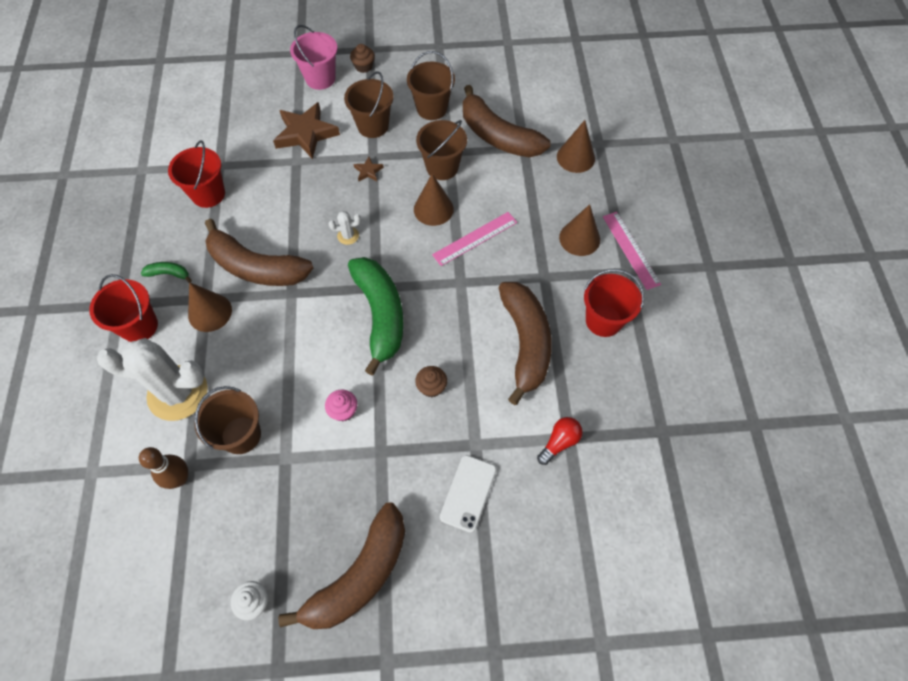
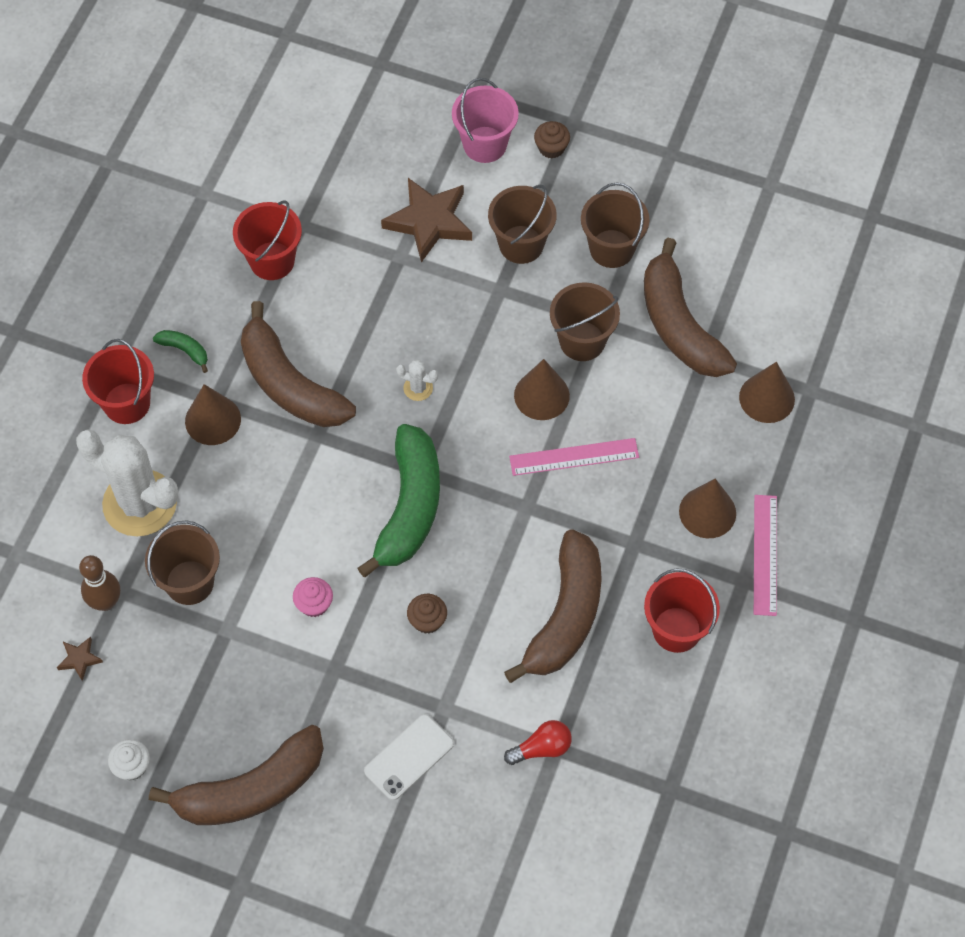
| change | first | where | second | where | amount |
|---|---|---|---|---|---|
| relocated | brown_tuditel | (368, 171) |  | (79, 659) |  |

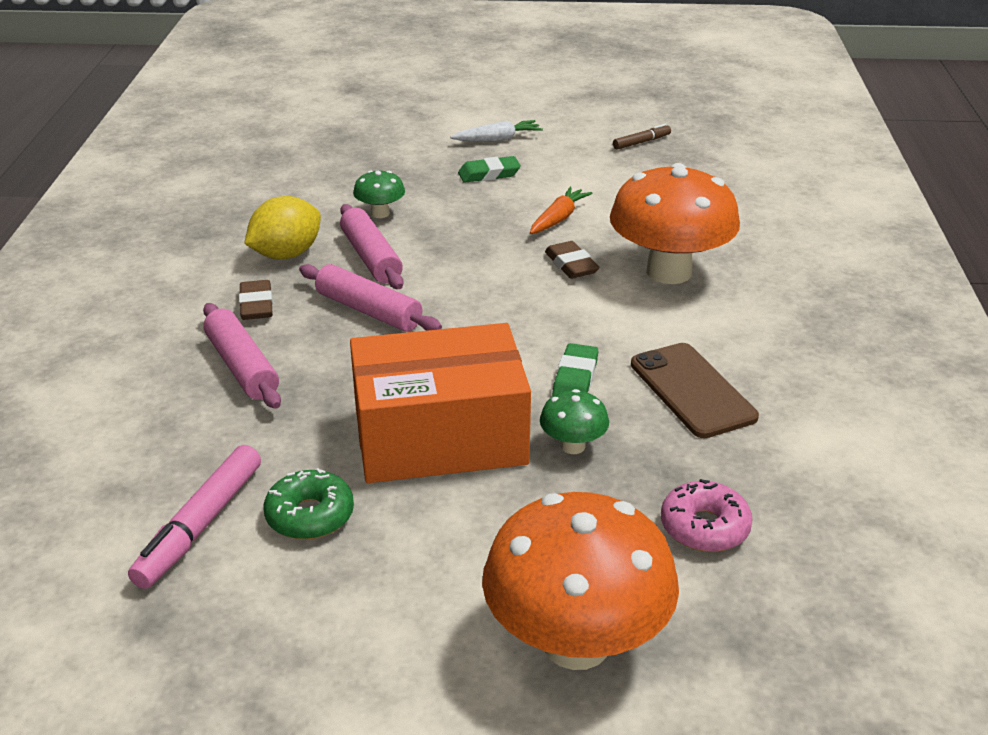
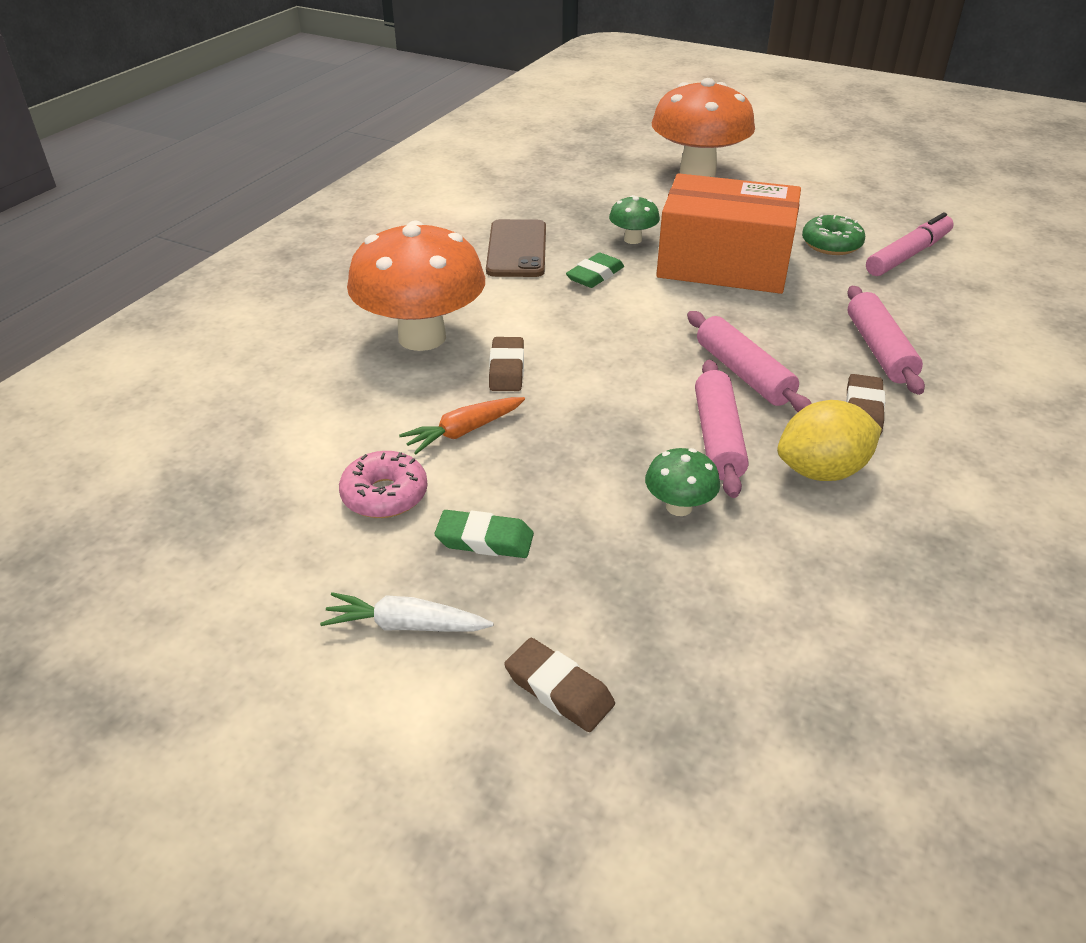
| change | first | where | second | where | amount |
|---|---|---|---|---|---|
| relocated | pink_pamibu | (704, 527) |  | (385, 495) |  |
| appeared |  |  | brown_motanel | (559, 690) |  |
| missing | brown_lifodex | (641, 142) |  |  |  |

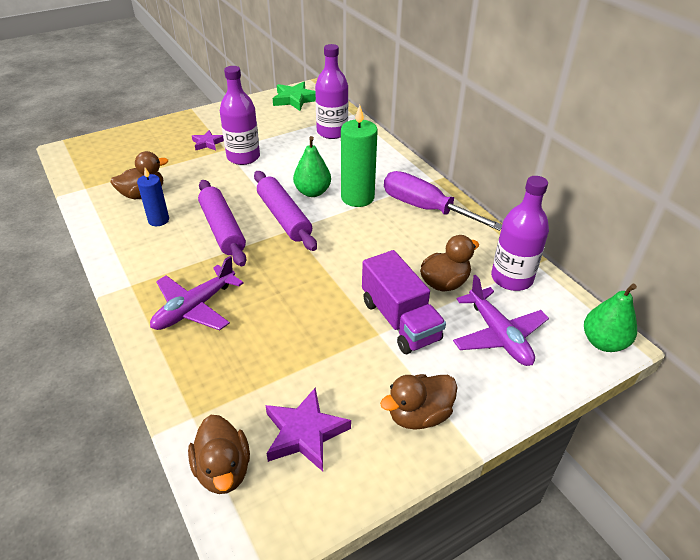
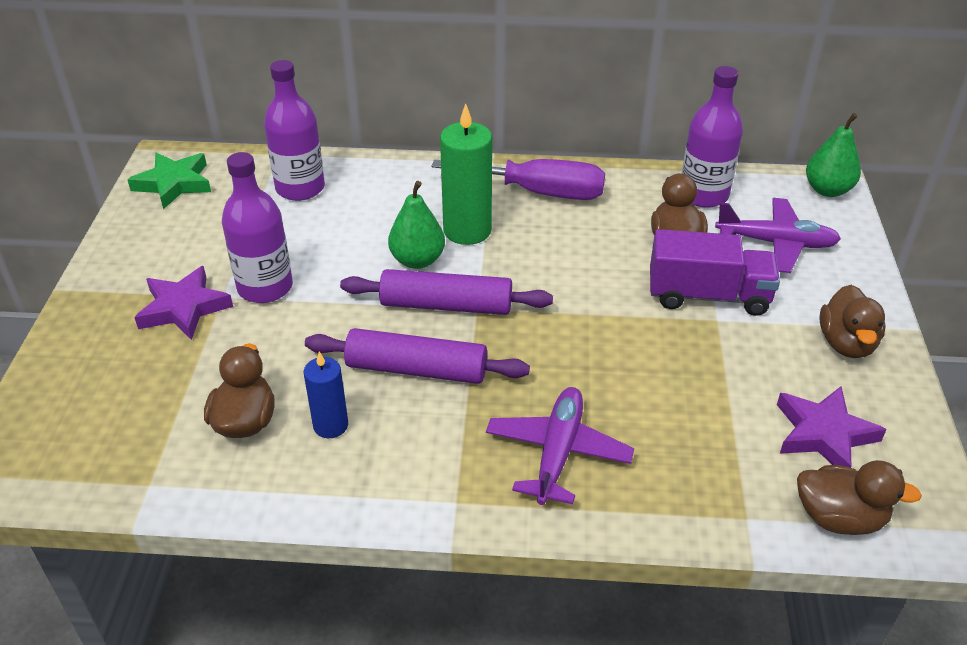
| change | first | where | second | where | amount |
|---|---|---|---|---|---|
| size | purple_tuditel | (207, 143) |  | (184, 308) | x1.63 |
| spun | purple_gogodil | (425, 208) |  | (539, 192) | 150 degrees counterclockwise |
| spun | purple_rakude | (194, 308) |  | (558, 452) | 150 degrees counterclockwise |

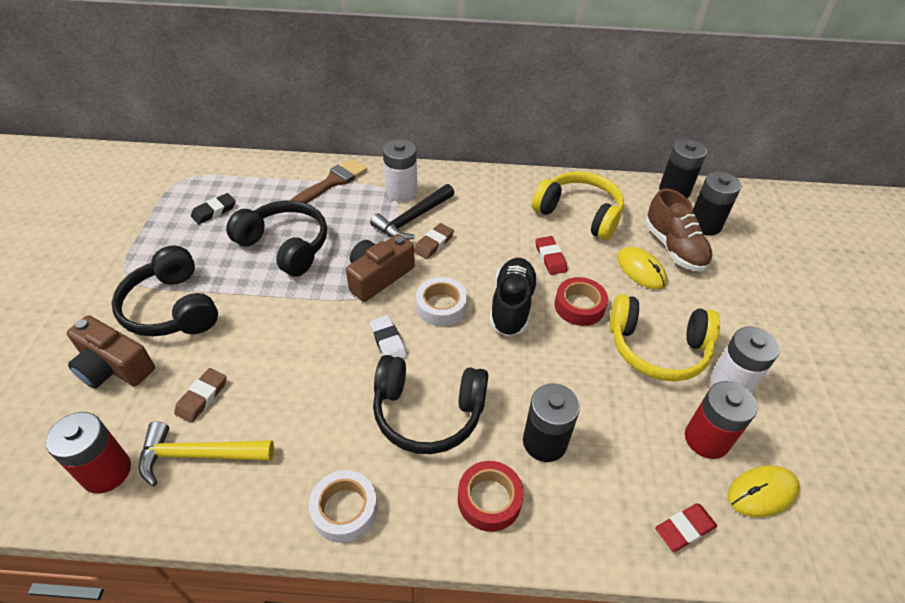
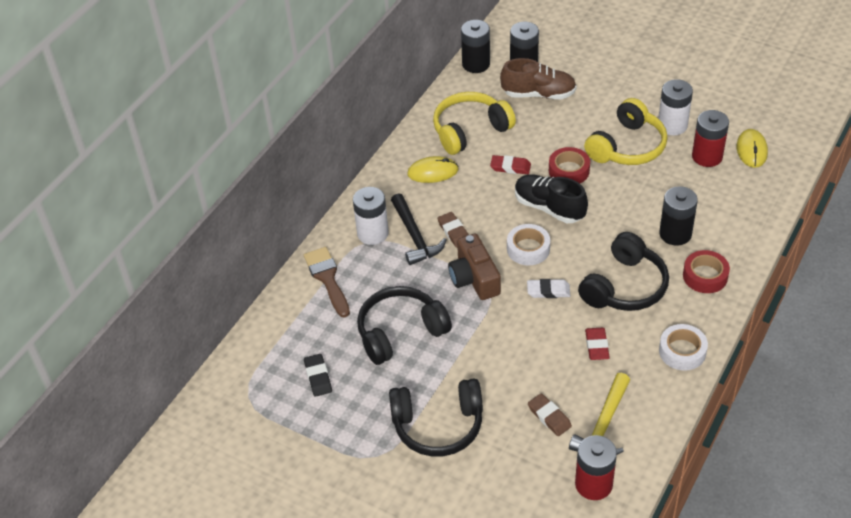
| change | first | where | second | where | amount |
|---|---|---|---|---|---|
| relocated | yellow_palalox | (641, 270) |  | (433, 172) |  |
| relocated | red_motanel | (684, 529) |  | (597, 346) |  |
| missing | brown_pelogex | (114, 366) |  |  |  |

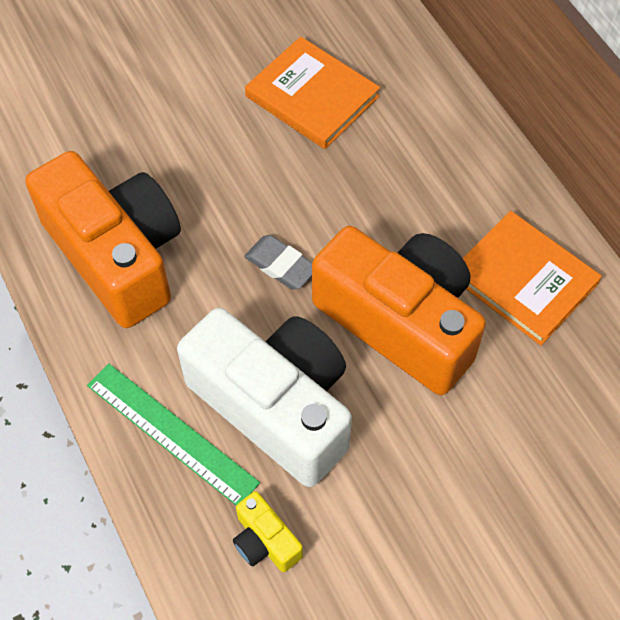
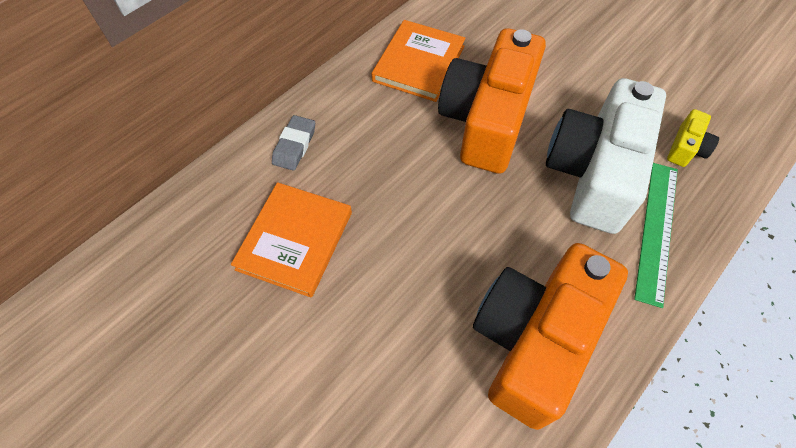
| change | first | where | second | where | amount |
|---|---|---|---|---|---|
| relocated | grey_motanel | (281, 265) |  | (294, 145) |  |

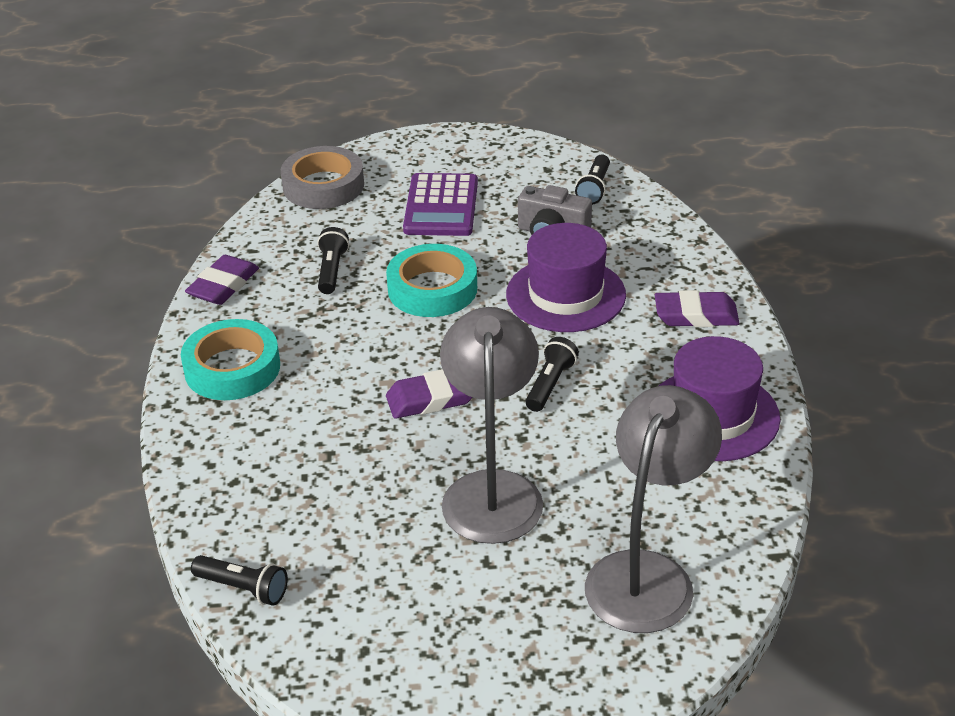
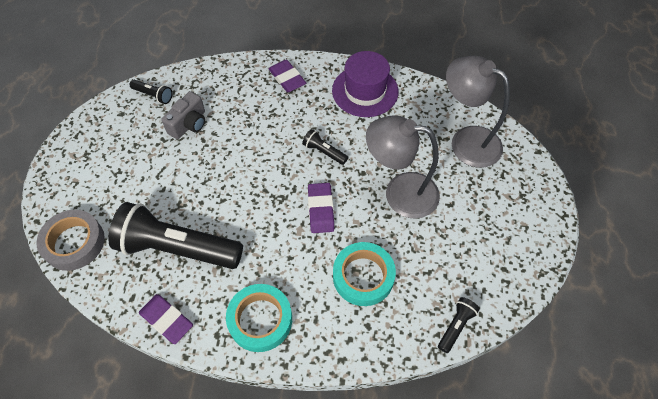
| change | first | where | second | where | amount |
|---|---|---|---|---|---|
| size | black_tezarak | (331, 270) |  | (177, 248) | x2.36 |
| spun | purple_motanel | (696, 315) |  | (287, 78) | 45 degrees counterclockwise |
| relocated | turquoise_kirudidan | (432, 289) |  | (363, 276) |  |
| missing | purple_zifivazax | (441, 206) |  |  |  |
| missing | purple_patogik | (565, 295) |  |  |  |

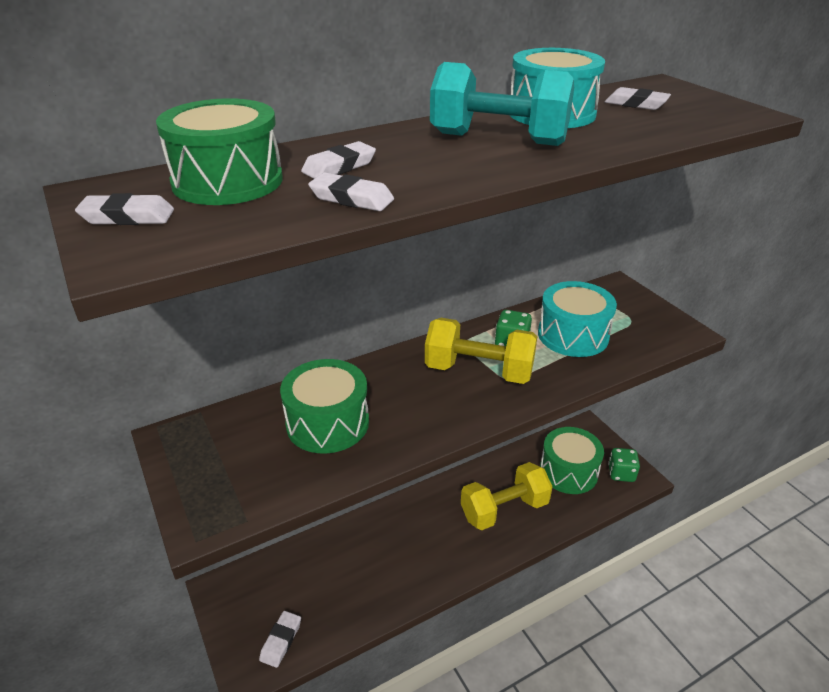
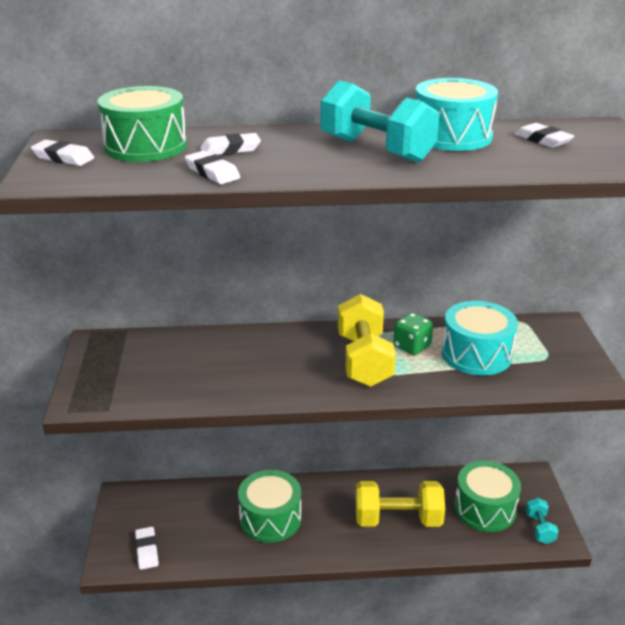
| change | first | where | second | where | amount |
|---|---|---|---|---|---|
| spun | white_motanel | (281, 641) |  | (147, 550) | 60 degrees counterclockwise |
| relocated | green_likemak | (327, 423) |  | (270, 518) |  |
| spun | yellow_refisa | (479, 371) |  | (364, 360) | 45 degrees clockwise |
| exchanged | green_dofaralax | (621, 473) | turquoise_refisa | (539, 528) |  |

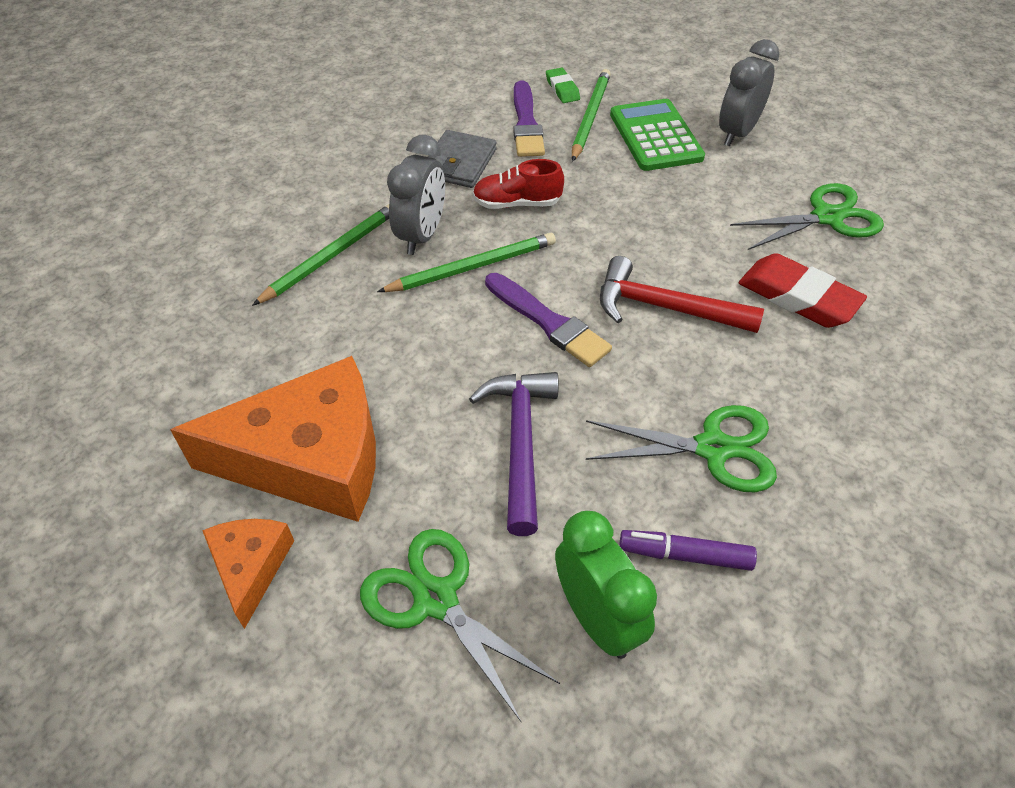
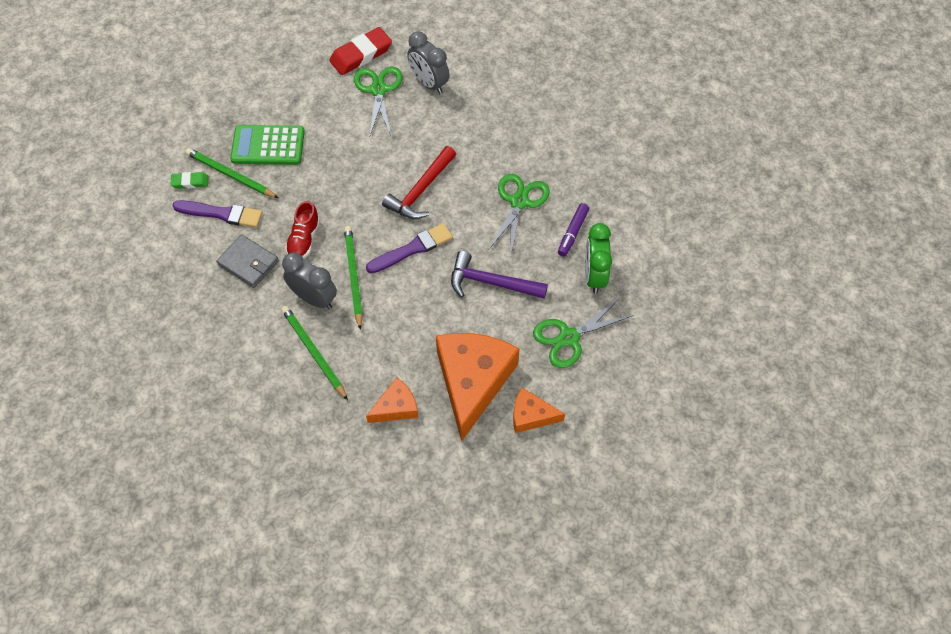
| change | first | where | second | where | amount |
|---|---|---|---|---|---|
| relocated | red_motanel | (798, 297) |  | (361, 55) |  |
| appeared |  |  | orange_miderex | (396, 407) |  |
| relocated | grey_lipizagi | (737, 133) |  | (429, 83) |  |
| spun | green_lipizagi | (597, 618) |  | (594, 276) | 75 degrees counterclockwise |

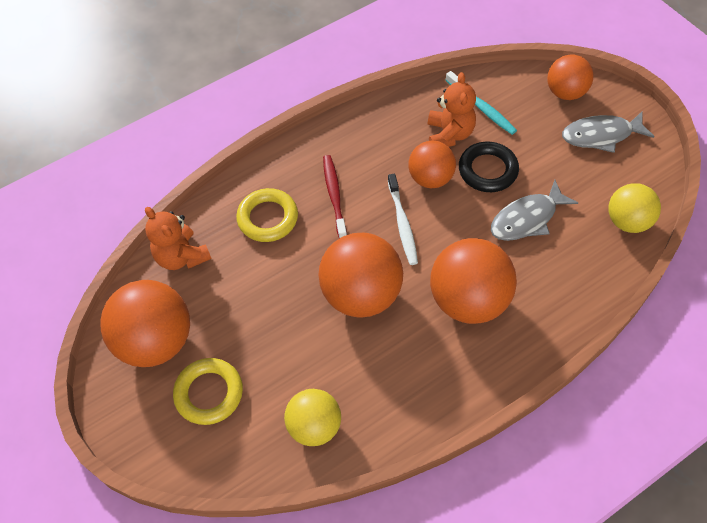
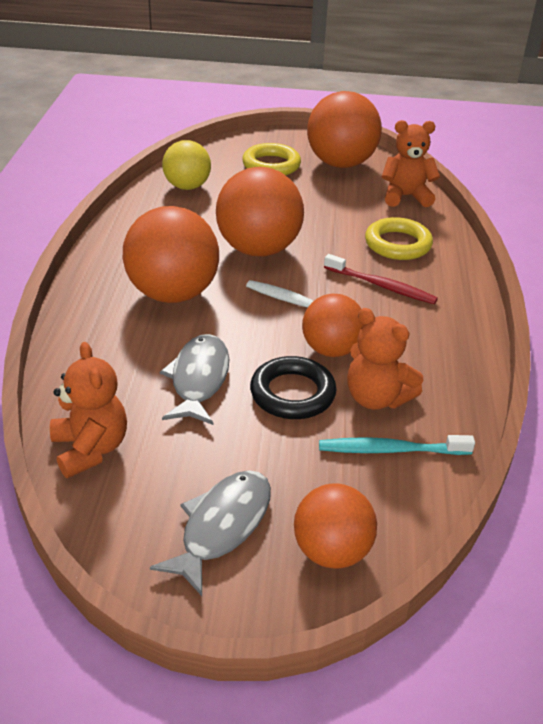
| change | first | where | second | where | amount |
|---|---|---|---|---|---|
| exchanged | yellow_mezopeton | (627, 221) | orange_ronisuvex | (90, 449) |  |

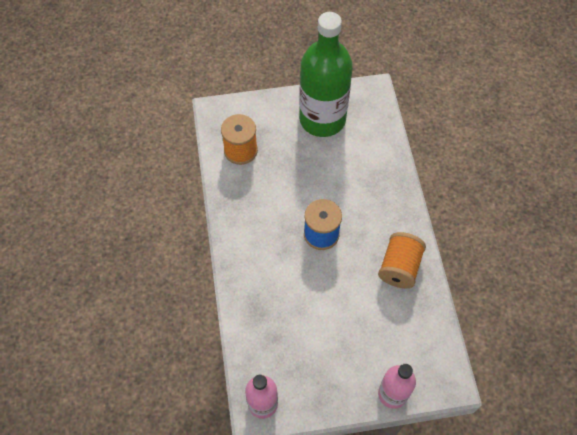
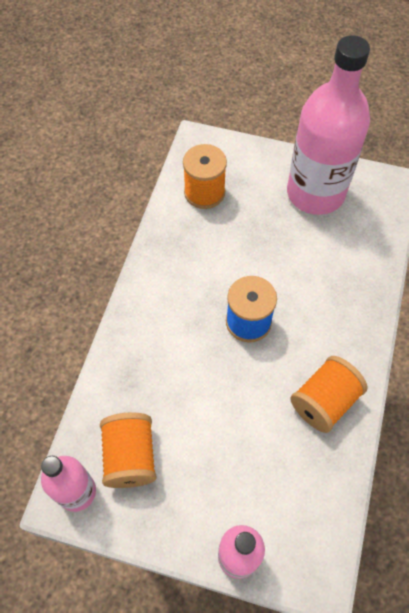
| change | first | where | second | where | amount |
|---|---|---|---|---|---|
| appeared |  |  | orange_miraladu | (130, 456) |  |
| colour | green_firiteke | (322, 119) | pink_firiteke | (315, 193) |  |

